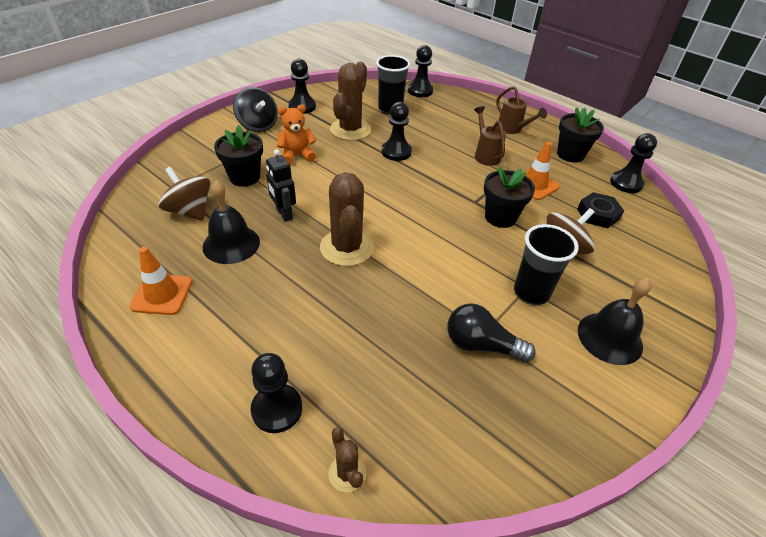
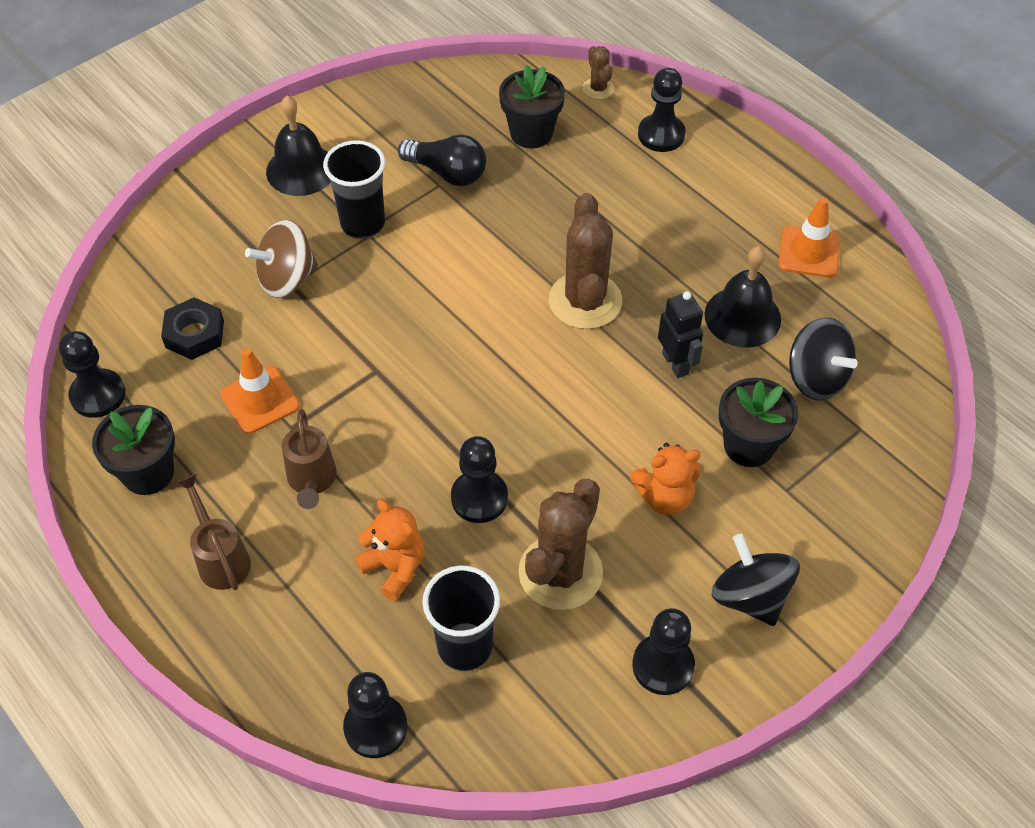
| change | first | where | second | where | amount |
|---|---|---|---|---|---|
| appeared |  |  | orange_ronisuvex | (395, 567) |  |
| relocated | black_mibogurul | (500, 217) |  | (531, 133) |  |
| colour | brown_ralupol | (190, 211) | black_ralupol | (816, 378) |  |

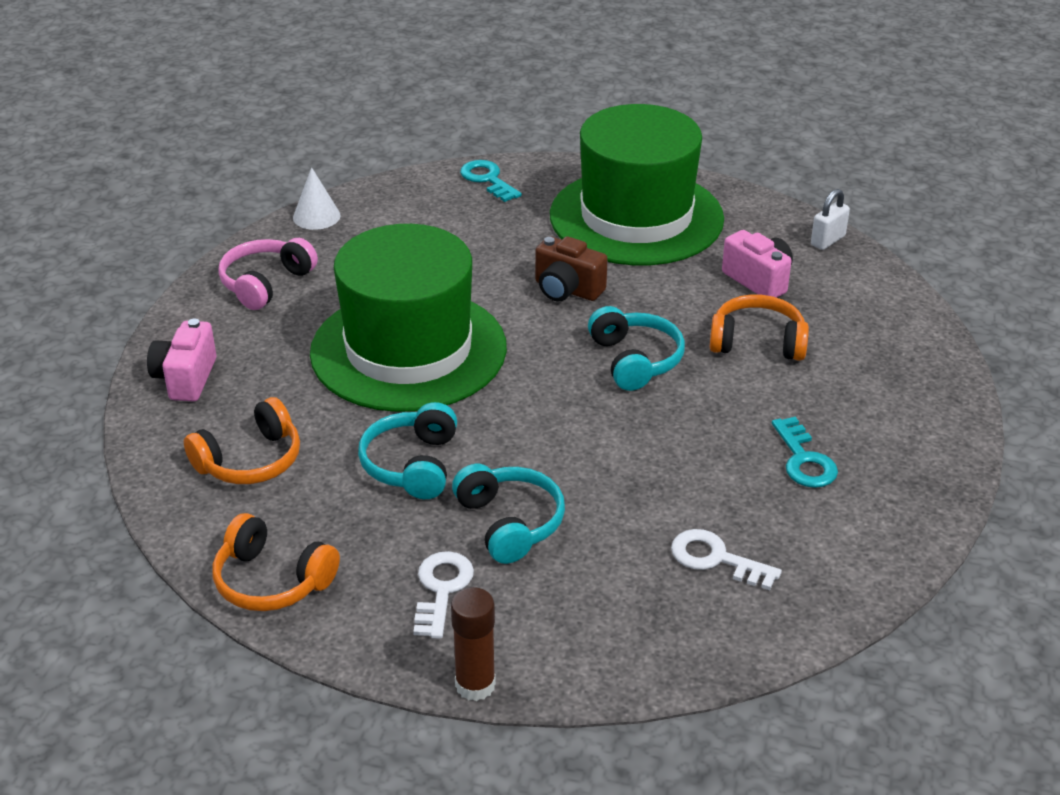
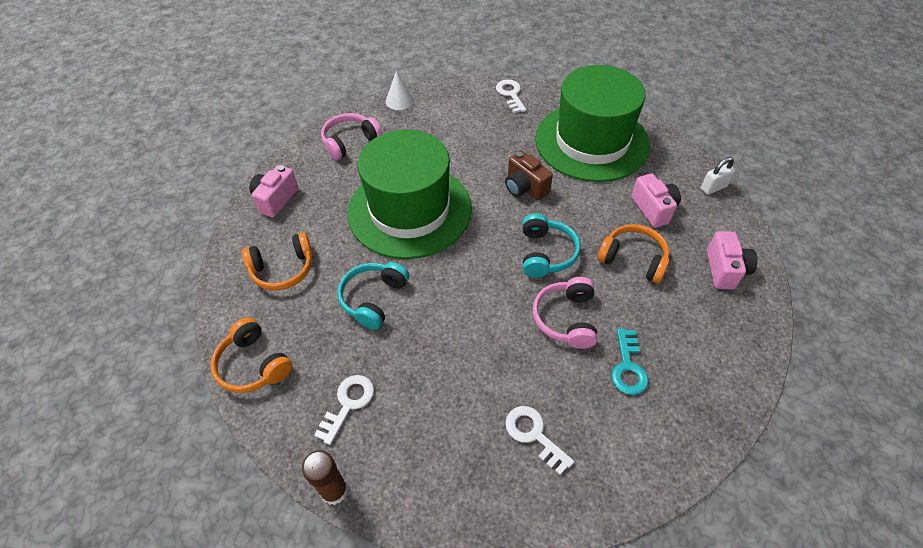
| change | first | where | second | where | amount |
|---|---|---|---|---|---|
| colour | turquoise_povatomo | (487, 179) | white_povatomo | (510, 94) |  |
| appeared |  |  | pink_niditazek | (566, 318) |  |
| appeared |  |  | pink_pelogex | (725, 270) |  |
| missing | turquoise_niditazek | (510, 523) |  |  |  |

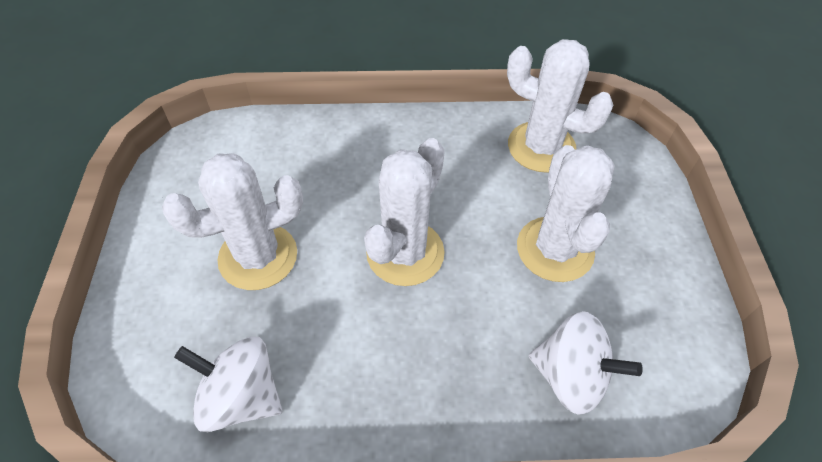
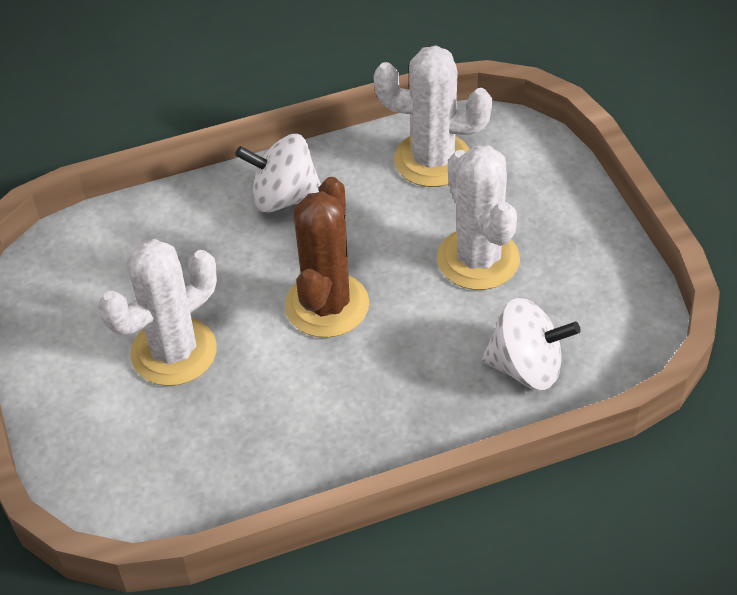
| change | first | where | second | where | amount |
|---|---|---|---|---|---|
| relocated | white_ralupol | (241, 396) |  | (284, 197) |  |
| colour | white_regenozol | (405, 253) | brown_regenozol | (327, 305) |  |

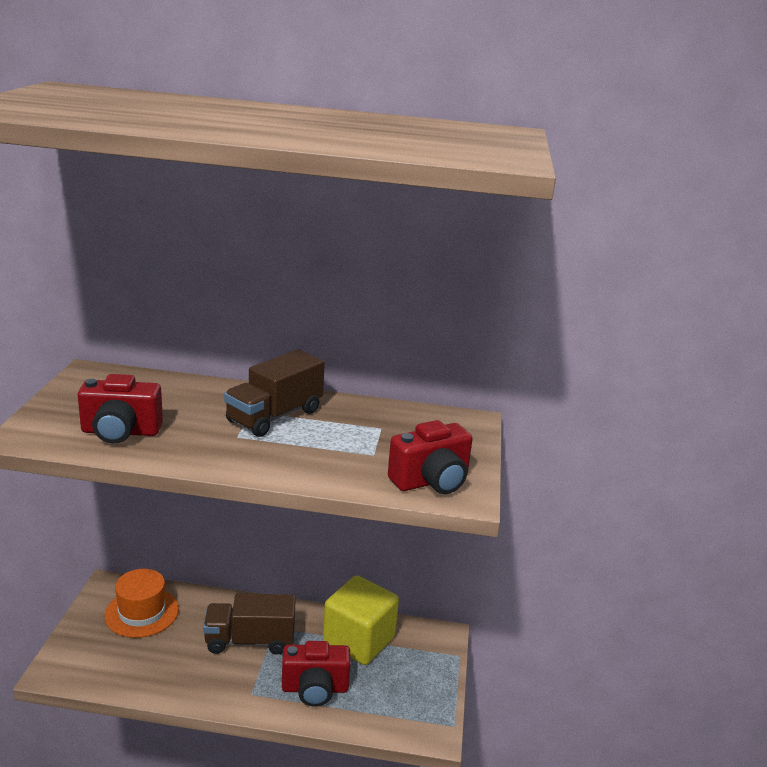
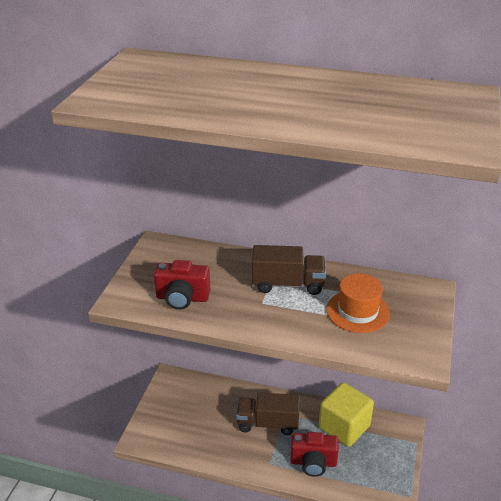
| change | first | where | second | where | amount |
|---|---|---|---|---|---|
| spun | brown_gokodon | (275, 416) |  | (288, 284) | 135 degrees counterclockwise |
| relocated | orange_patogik | (142, 612) |  | (358, 311) |  |
| missing | red_pelogex | (431, 481) |  |  |  |

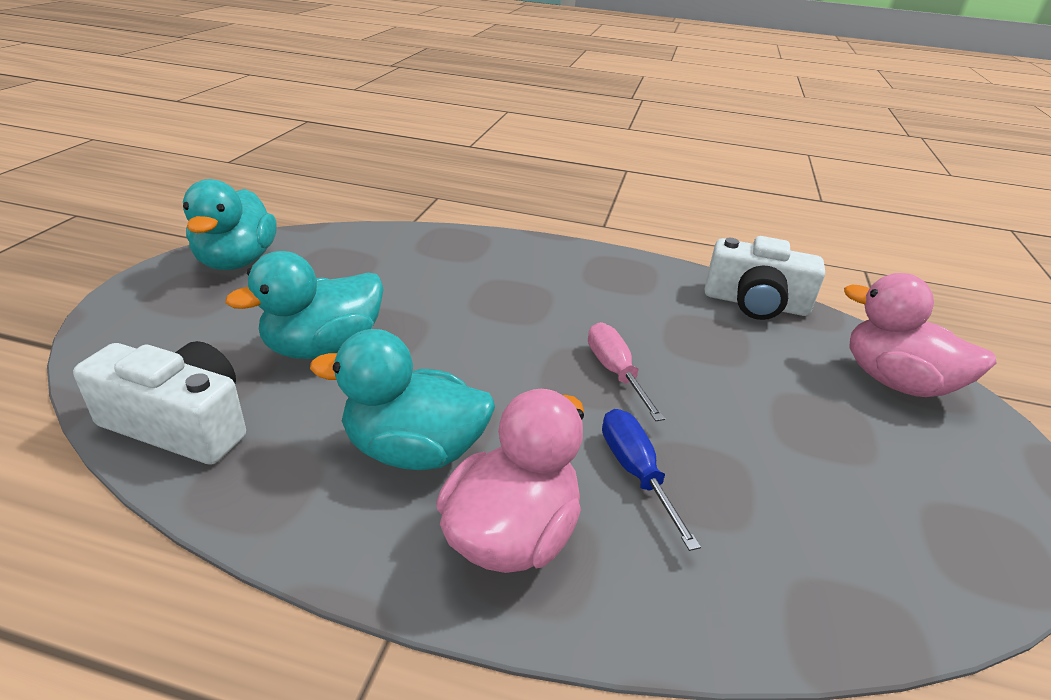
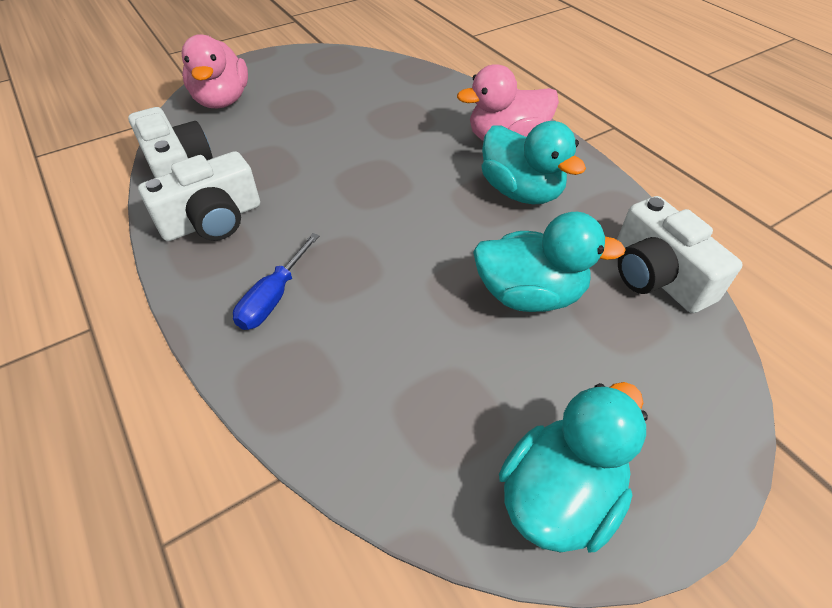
| change | first | where | second | where | amount |
|---|---|---|---|---|---|
| appeared |  |  | white_pelogex | (212, 220) |  |
| relocated | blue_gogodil | (636, 473) |  | (274, 297) |  |
| missing | pink_gogodil | (615, 372) |  |  |  |

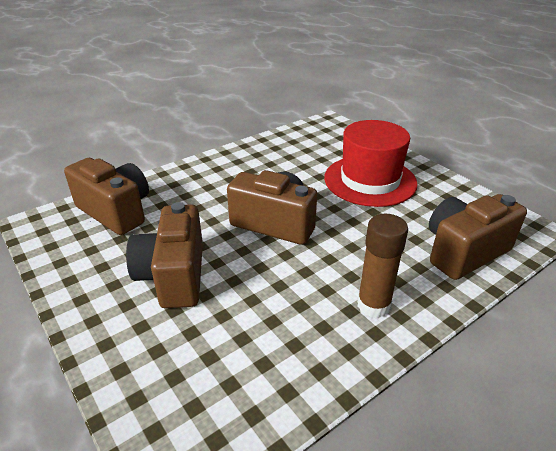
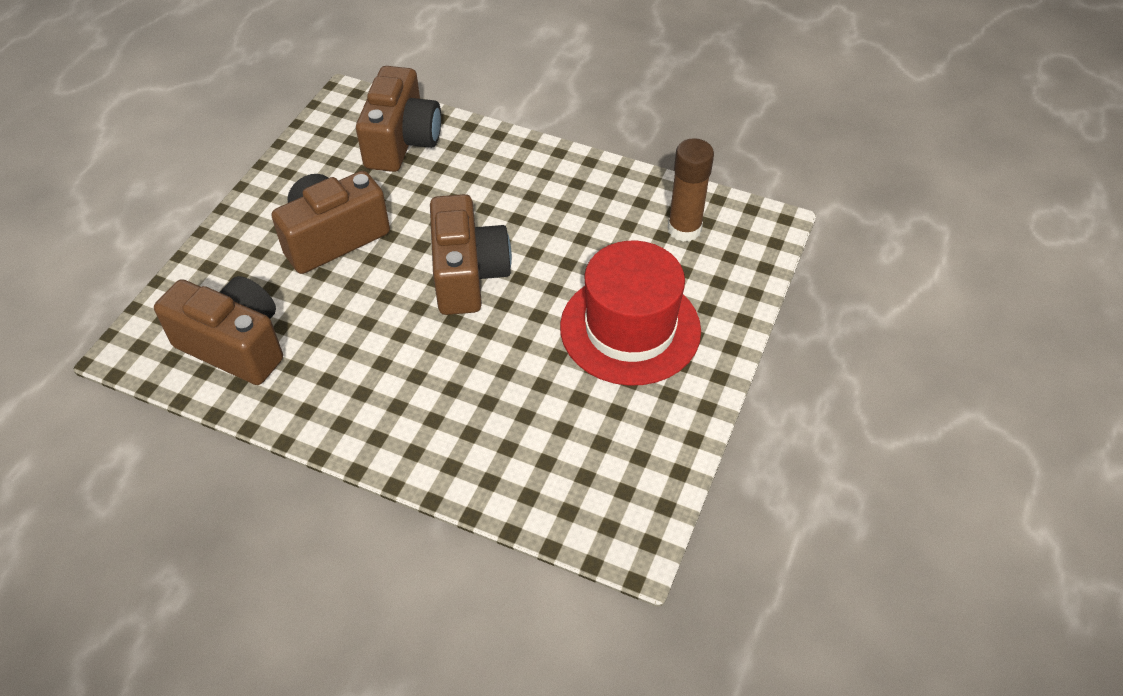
| change | first | where | second | where | amount |
|---|---|---|---|---|---|
| relocated | brown_pelogex | (464, 252) |  | (235, 345) |  |
| relocated | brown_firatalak | (373, 305) |  | (684, 229) |  |

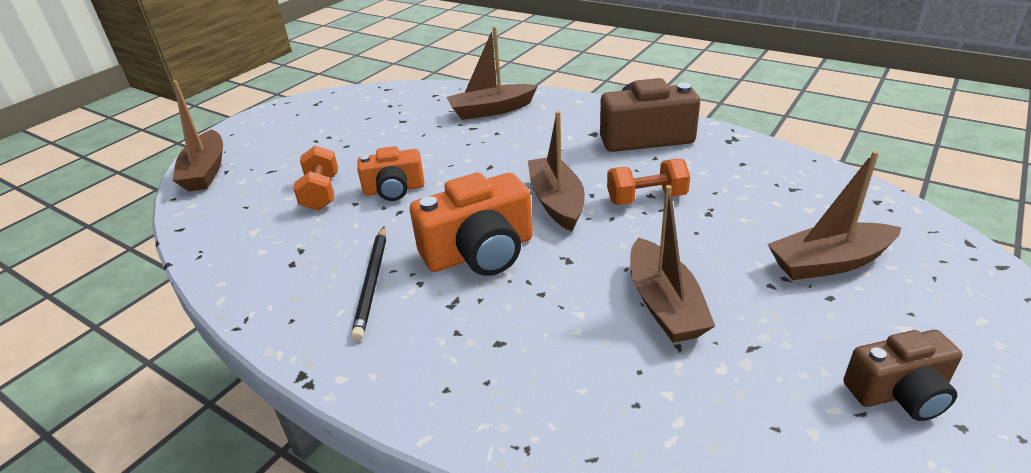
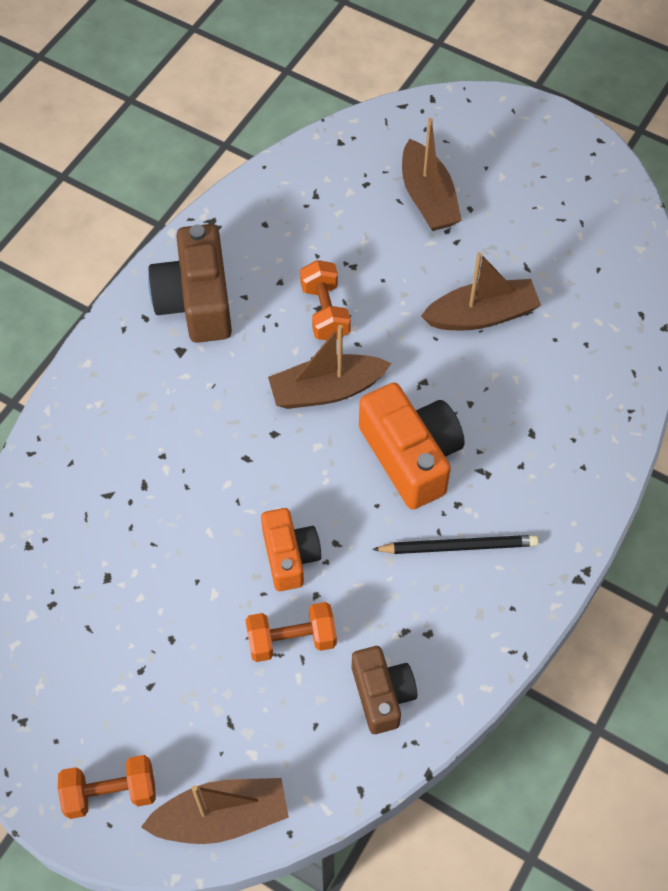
| change | first | where | second | where | amount |
|---|---|---|---|---|---|
| appeared |  |  | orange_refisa | (110, 792) |  |
| relocated | brown_pelogex | (899, 392) |  | (382, 694) |  |
| missing | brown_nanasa | (491, 110) |  |  |  |

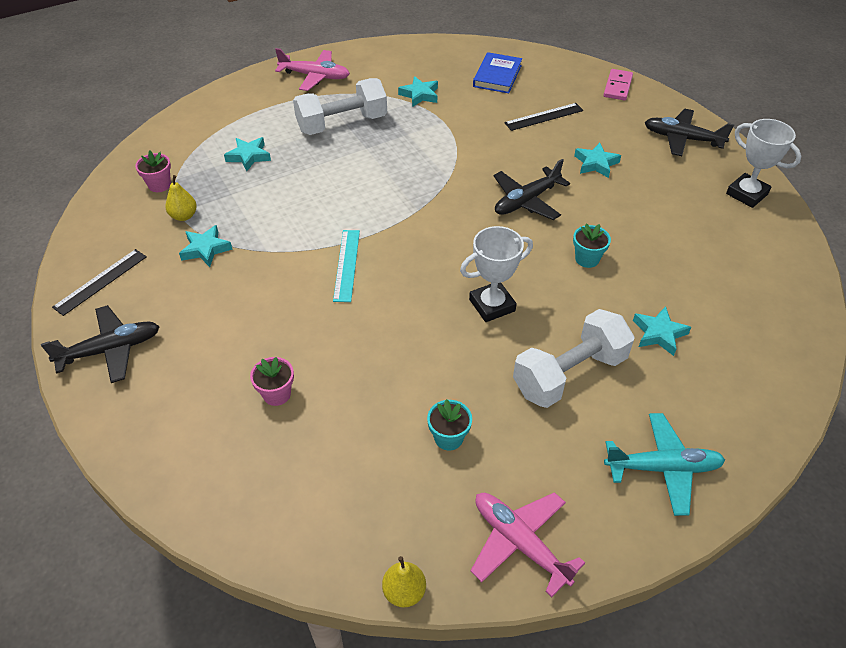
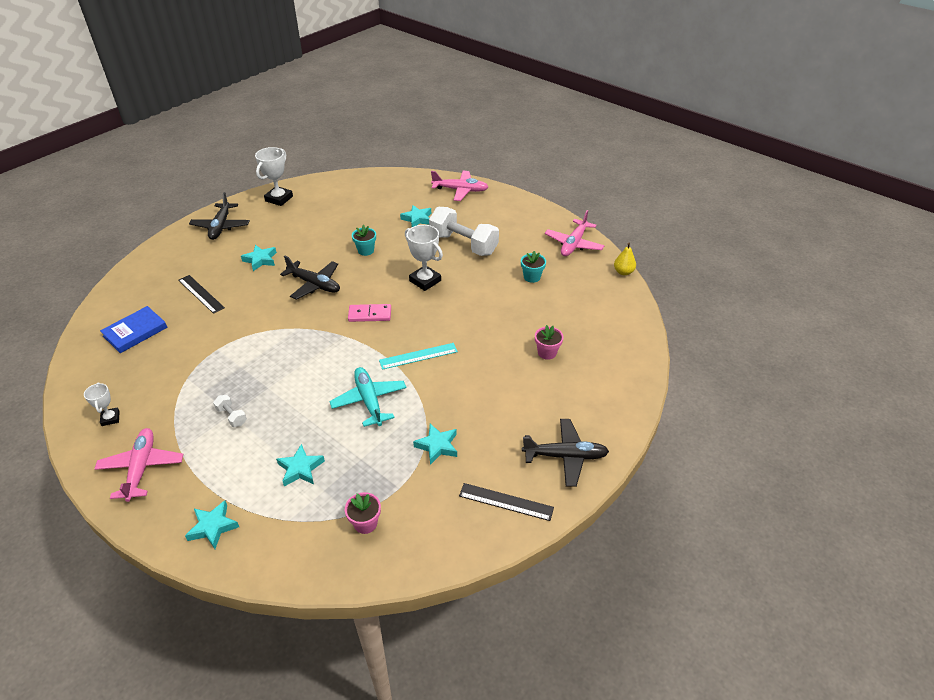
| change | first | where | second | where | amount |
|---|---|---|---|---|---|
| appeared |  |  | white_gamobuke | (110, 418) |  |
| spun | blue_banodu | (497, 76) |  | (135, 332) | 45 degrees counterclockwise |
| relocated | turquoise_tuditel | (420, 95) |  | (213, 527) |  |
| size | white_refisa | (342, 124) |  | (231, 416) | x0.42 |
| relocated | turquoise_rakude | (663, 468) |  | (369, 400) |  |
| relocated | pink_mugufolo | (618, 87) |  | (370, 314) |  |
| appeared |  |  | pink_rakude | (460, 190) |  |
| spun | black_rakude | (111, 350) |  | (565, 456) | 135 degrees clockwise |
| missing | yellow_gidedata | (184, 216) |  |  |  |

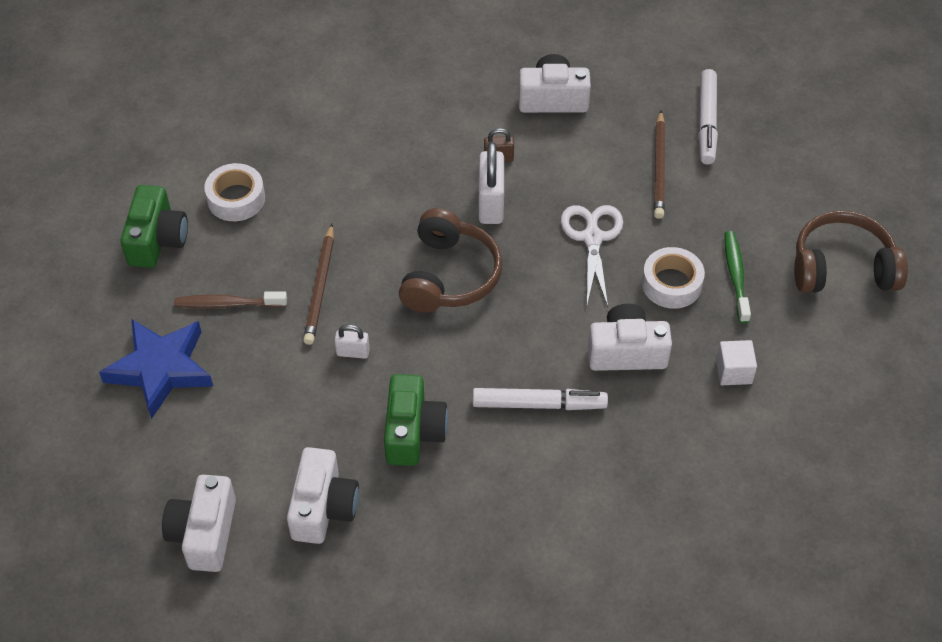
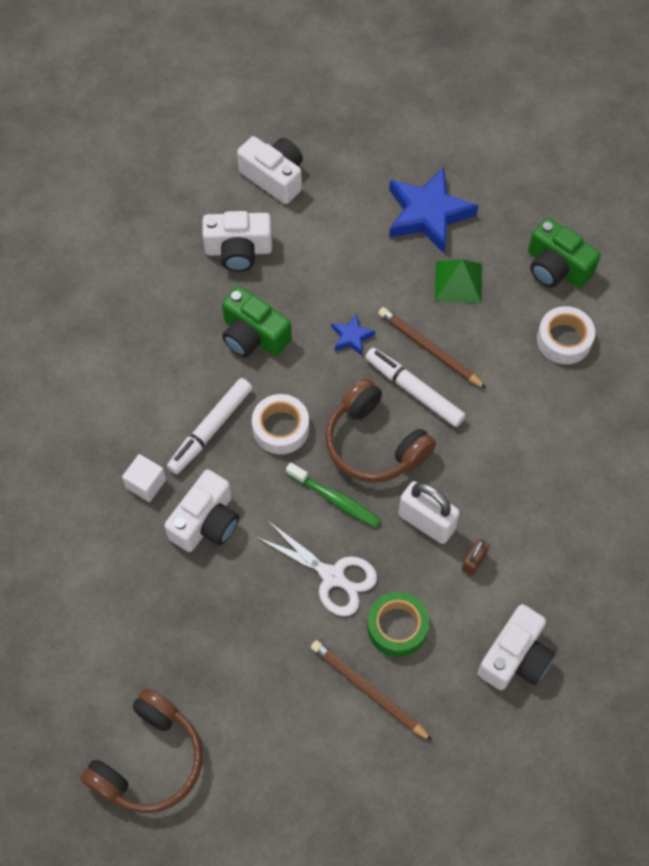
| change | first | where | second | where | amount |
|---|---|---|---|---|---|
| relocated | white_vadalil | (733, 371) |  | (146, 484) |  |
| spun | white_pelogex | (323, 507) |  | (238, 250) | 45 degrees counterclockwise |
| relocated | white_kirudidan | (671, 284) |  | (281, 428) |  |
| relocated | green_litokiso | (735, 275) |  | (335, 499) |  |
| exchanged | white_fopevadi | (353, 352) | blue_tuditel | (351, 337) |  |
| relocated | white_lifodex | (707, 122) |  | (414, 391) |  |
| appeared |  |  | green_kirudidan | (397, 627) |  |
| exchanged | brown_litokiso | (227, 304) | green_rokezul | (458, 281) |  |

